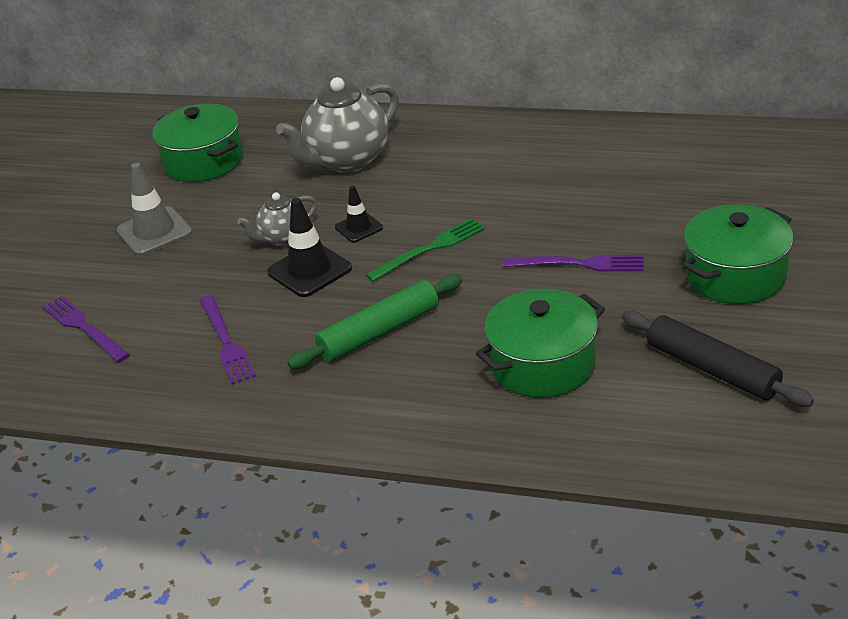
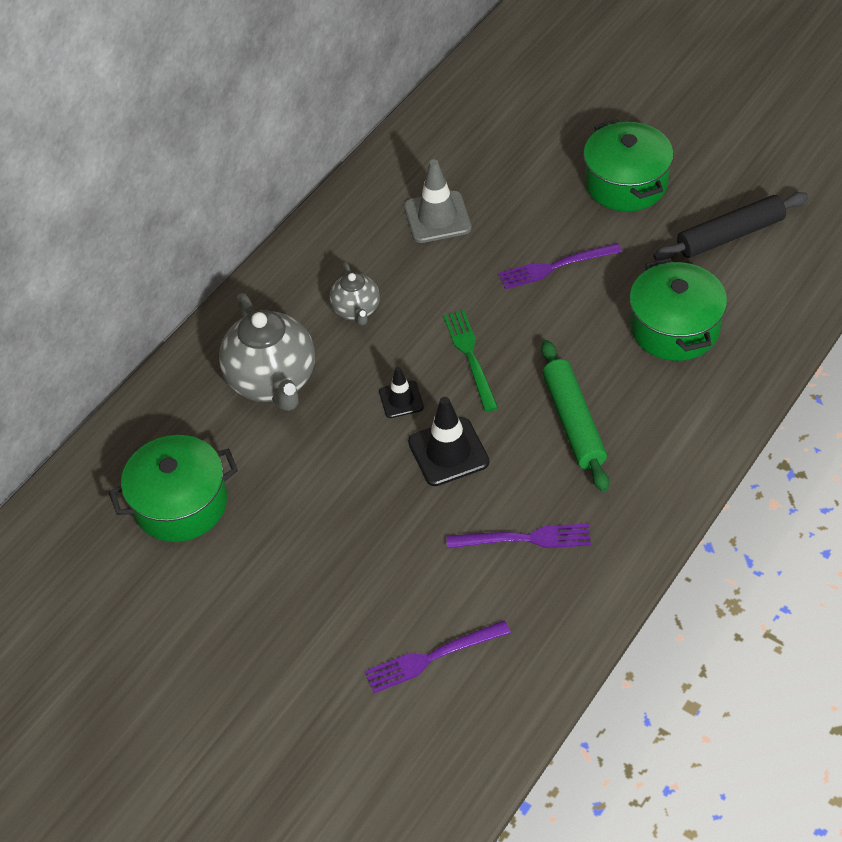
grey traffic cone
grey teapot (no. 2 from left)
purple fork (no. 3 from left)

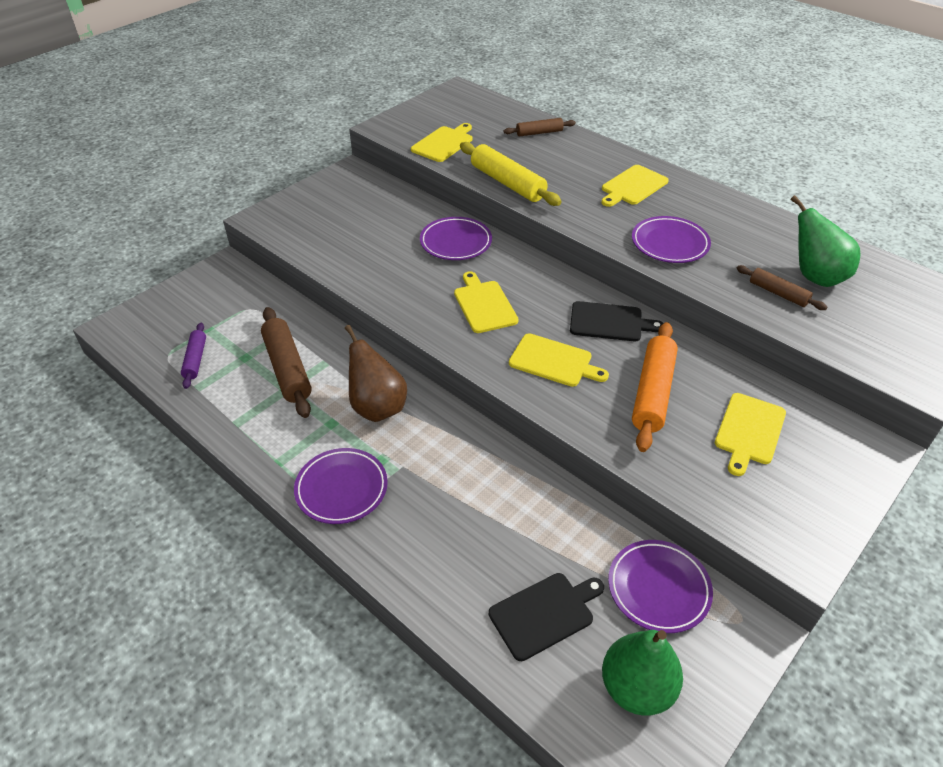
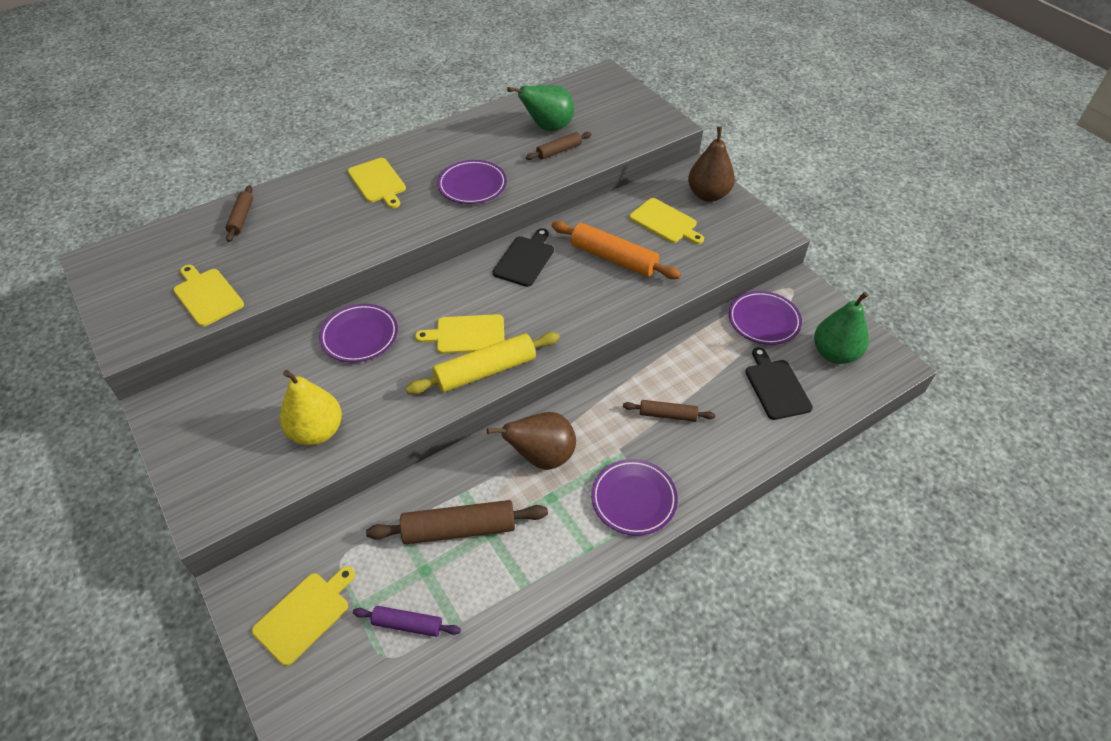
yellow pear
brown rolling pin (no. 4 from left)
brown pear (no. 2 from left)
yellow rolling pin
yellow cutting board (no. 2 from left)

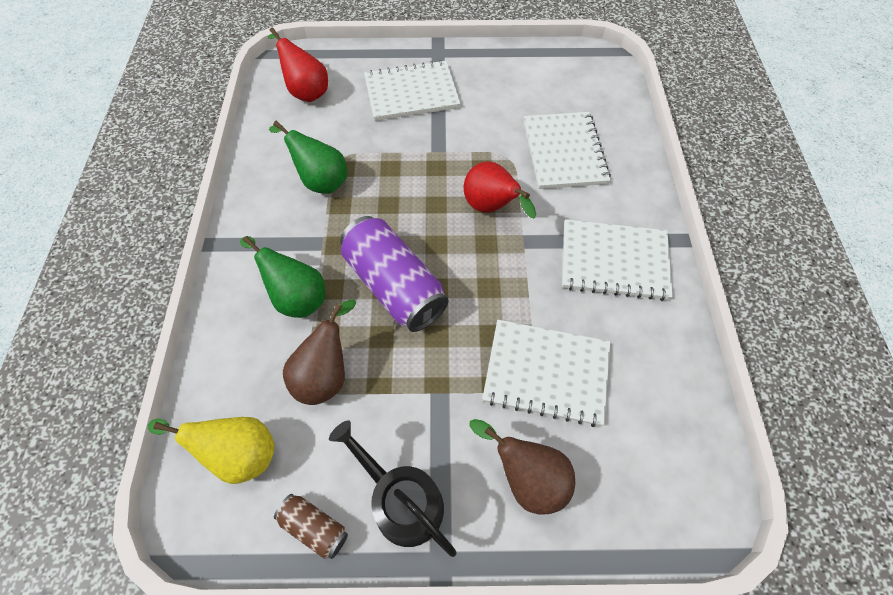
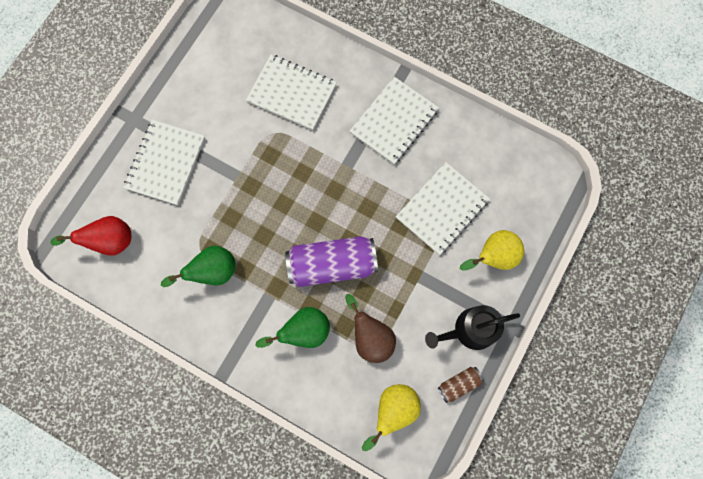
red pear (no. 2 from left in the first image)
yellow pear (no. 2 from left)

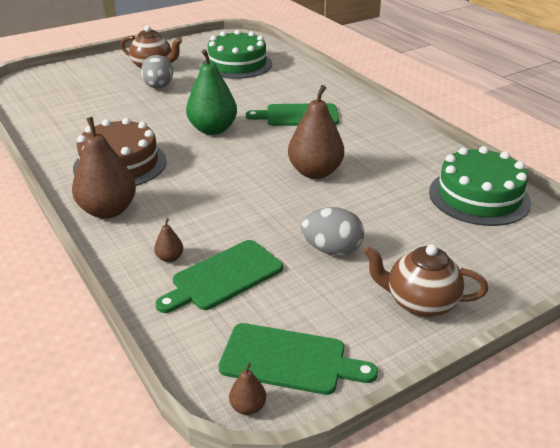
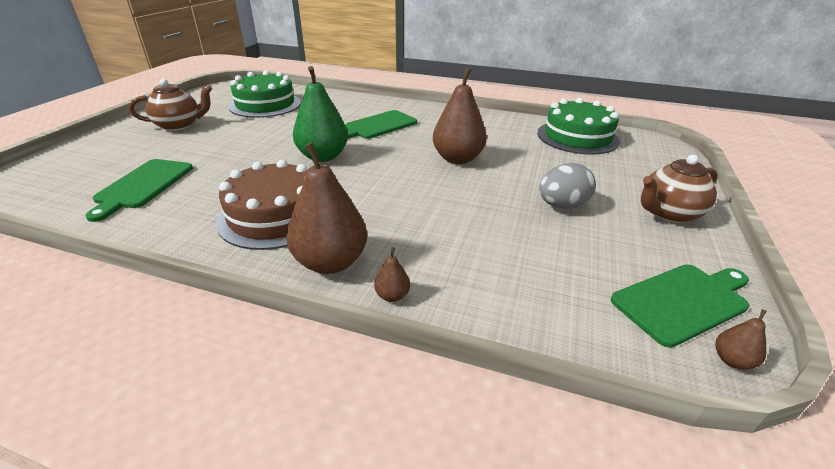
grey egg (no. 1 from left in the first image)
brown pear (no. 2 from left)
green cutting board (no. 1 from left)

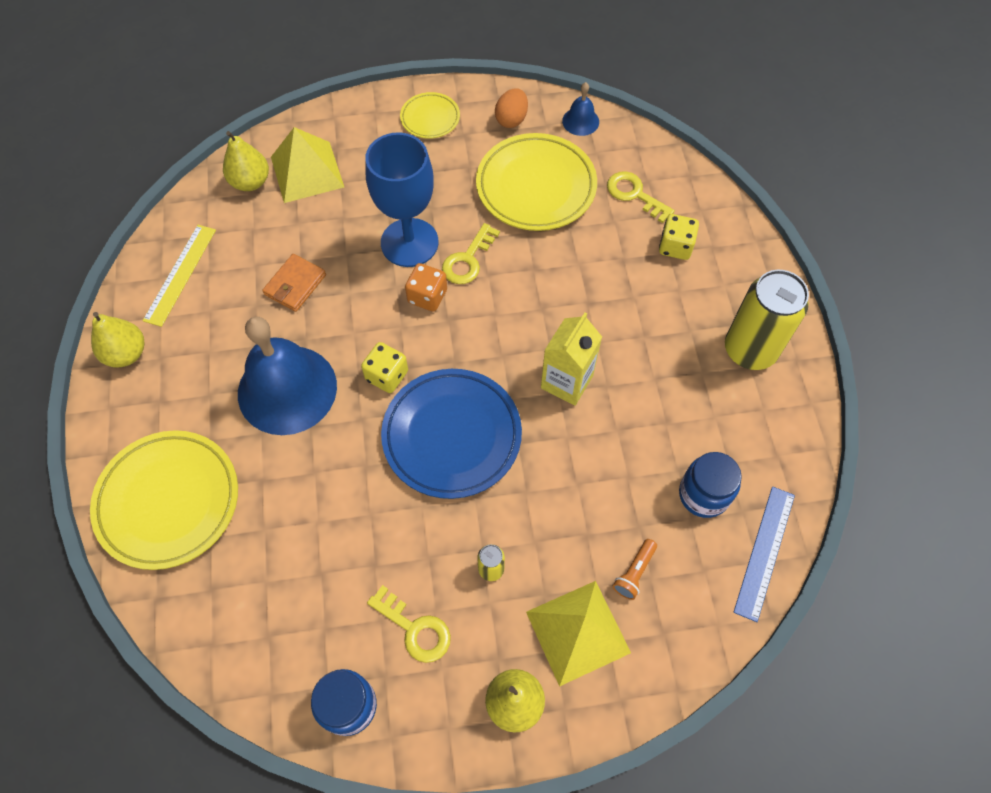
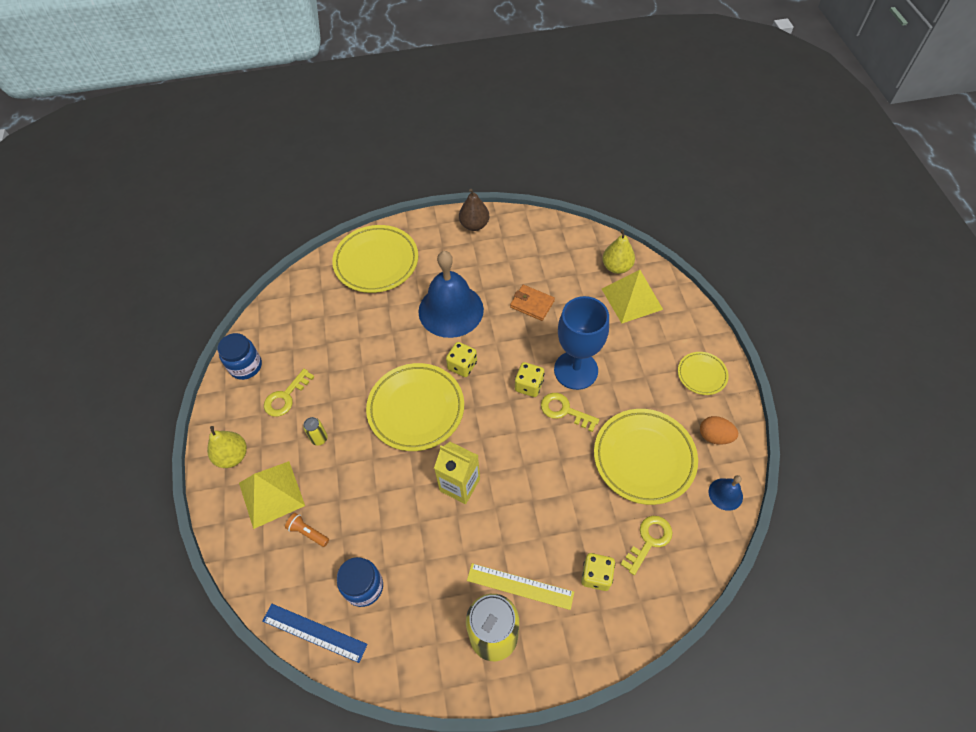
yellow ruler
brown pear
yellow plate (no. 2 from left)
yellow dice (no. 2 from left)

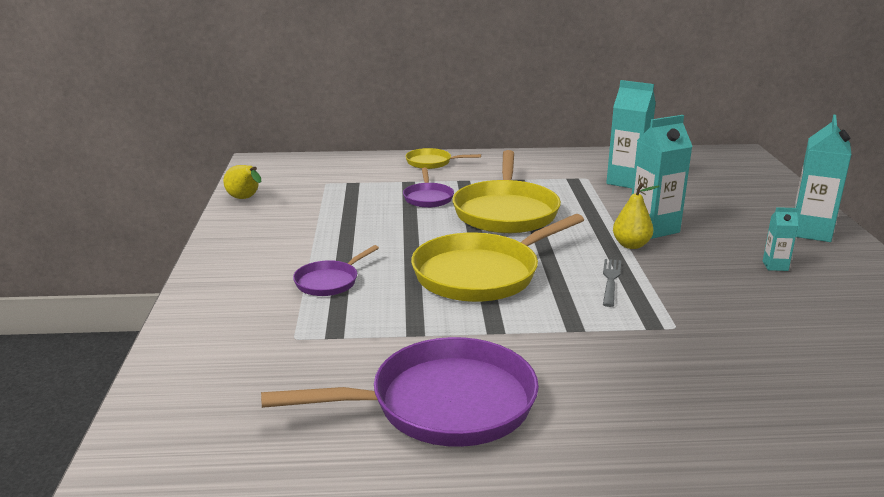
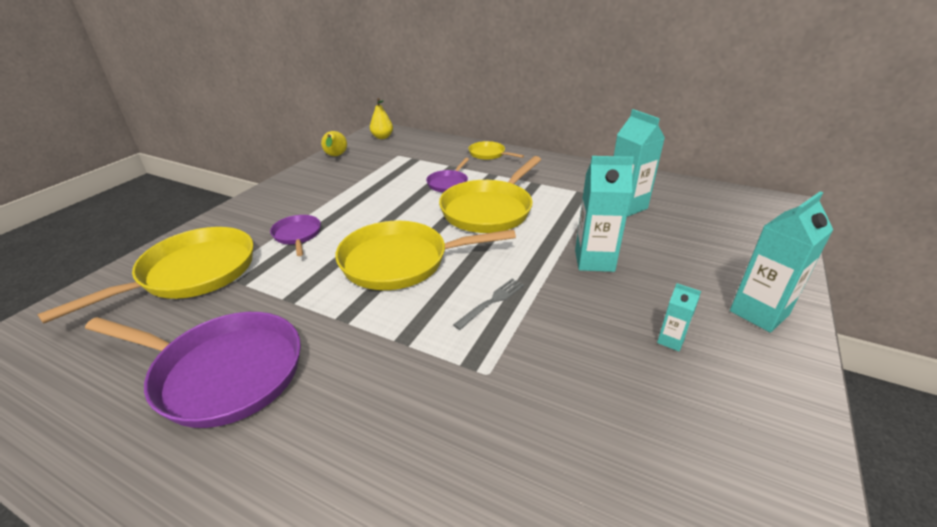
yellow pan (no. 1 from left)
yellow pear (no. 2 from left)
purple pan (no. 2 from left)

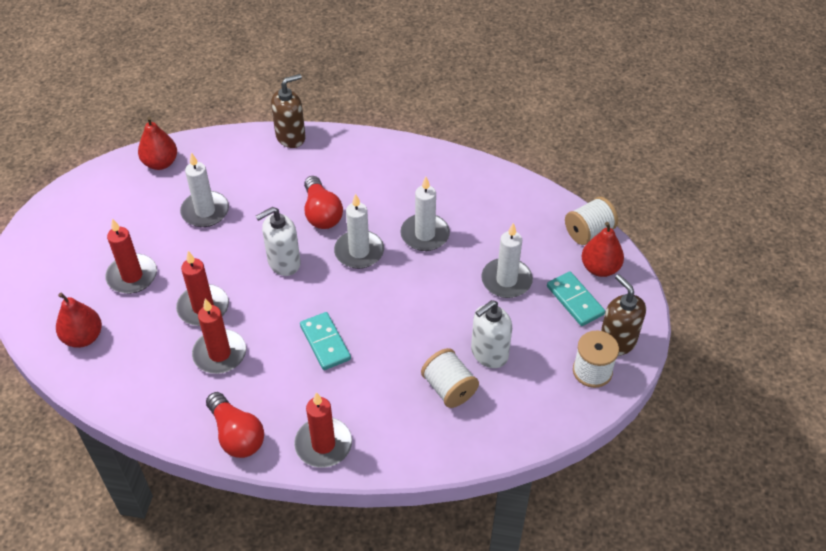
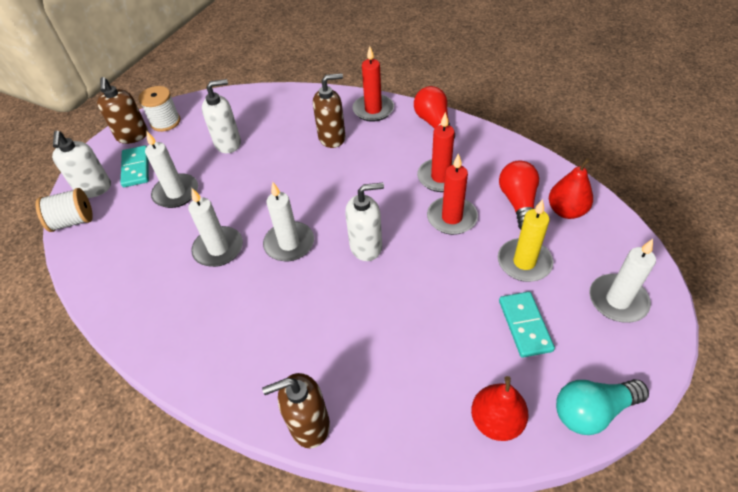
white spool (no. 1 from left in the first image)
brown soap dispenser (no. 3 from left)
turquoise light bulb
white candle (no. 4 from left)
turquoise domino (no. 2 from left)
red light bulb (no. 2 from left)
white soap dispenser (no. 1 from left)
yellow candle

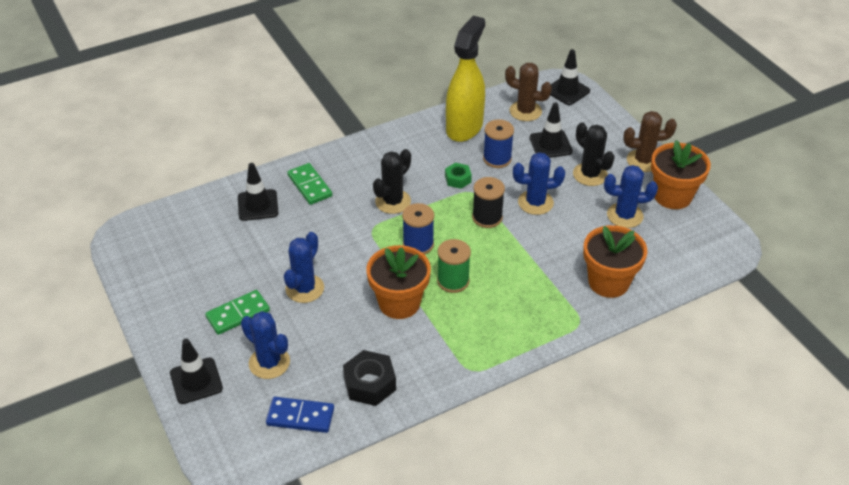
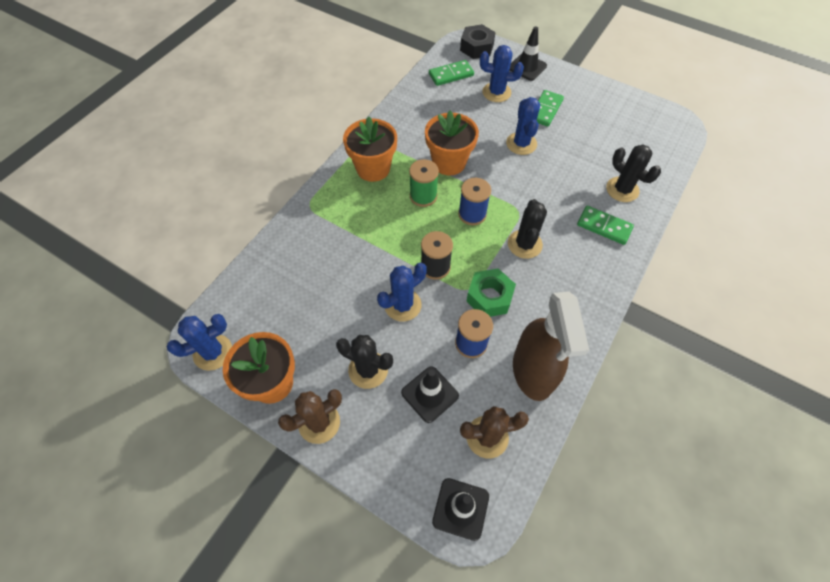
black nut
orange flower pot (no. 2 from left)
blue cactus (no. 1 from left)
black cactus (no. 3 from left)
green domino (no. 1 from left)
brown spray bottle
green nut

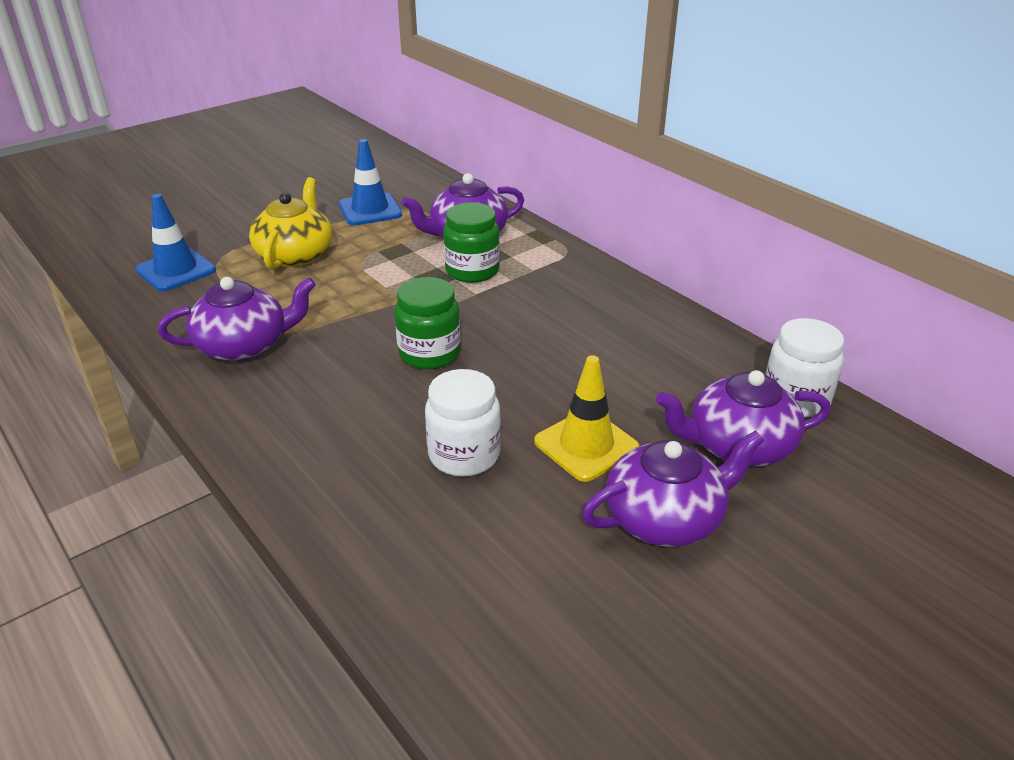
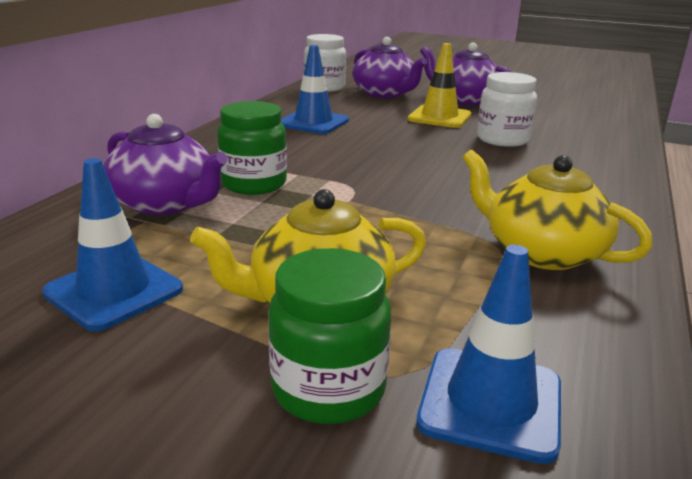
blue traffic cone (no. 2 from left)
green jar (no. 2 from left)
yellow teapot (no. 2 from left)

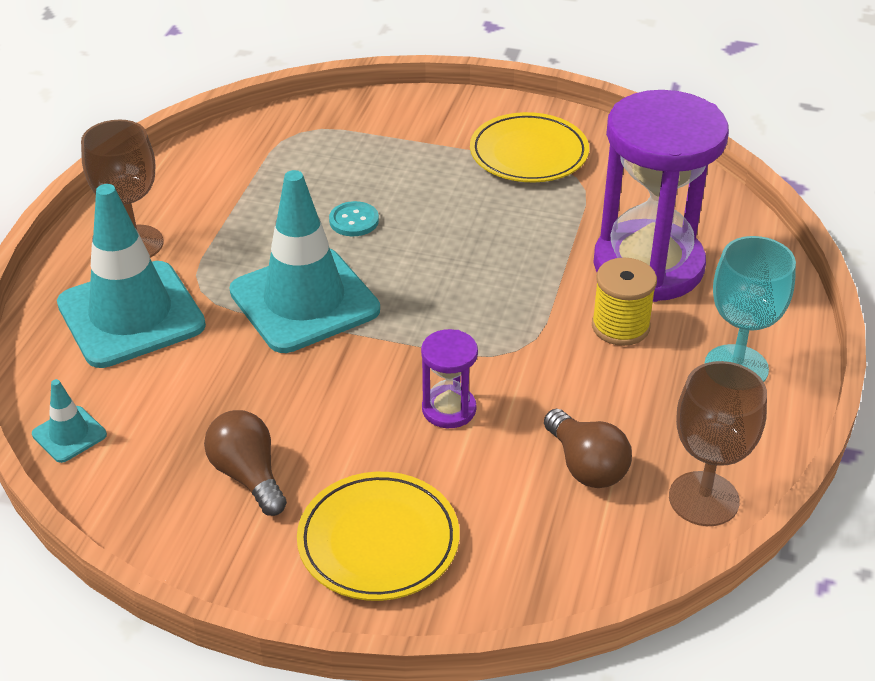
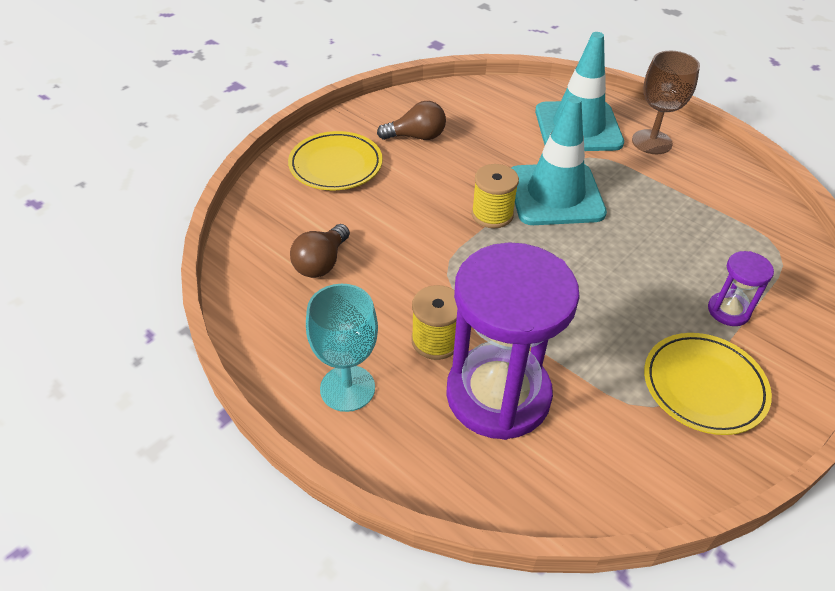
turquoise traffic cone (no. 1 from left in the first image)
turquoise button
brown goblet (no. 2 from left in the first image)
yellow spool (no. 2 from left)
purple hourglass (no. 2 from left)
brown light bulb (no. 1 from left)

